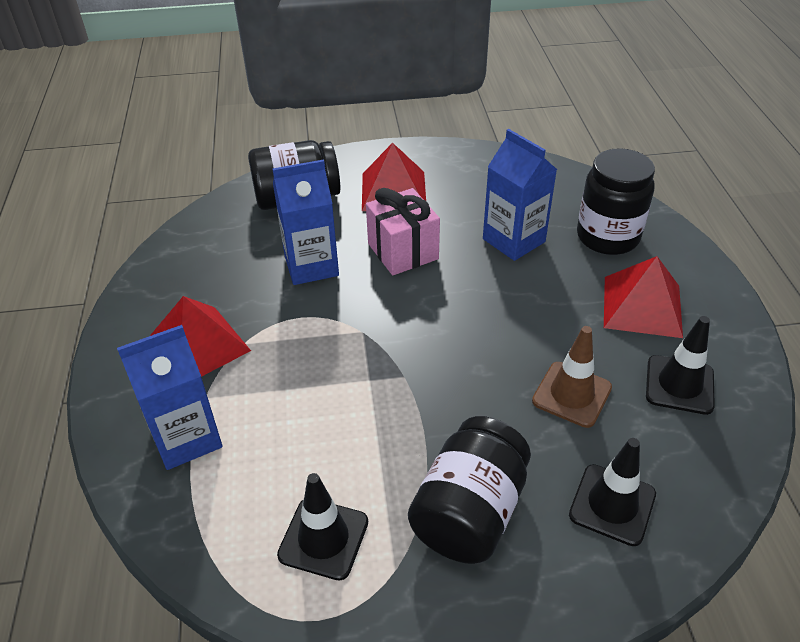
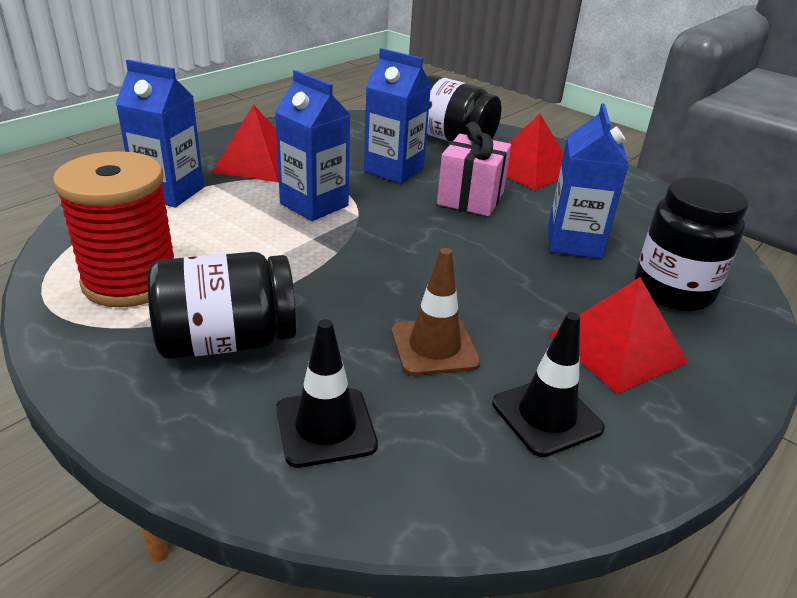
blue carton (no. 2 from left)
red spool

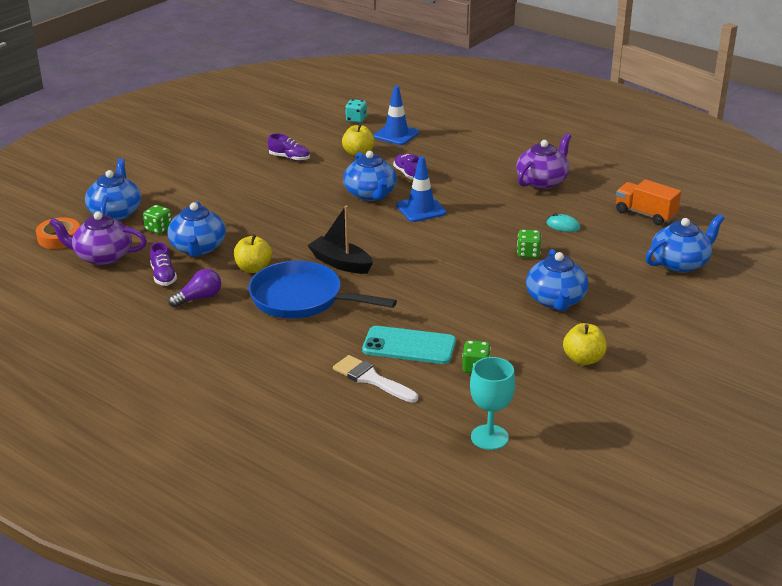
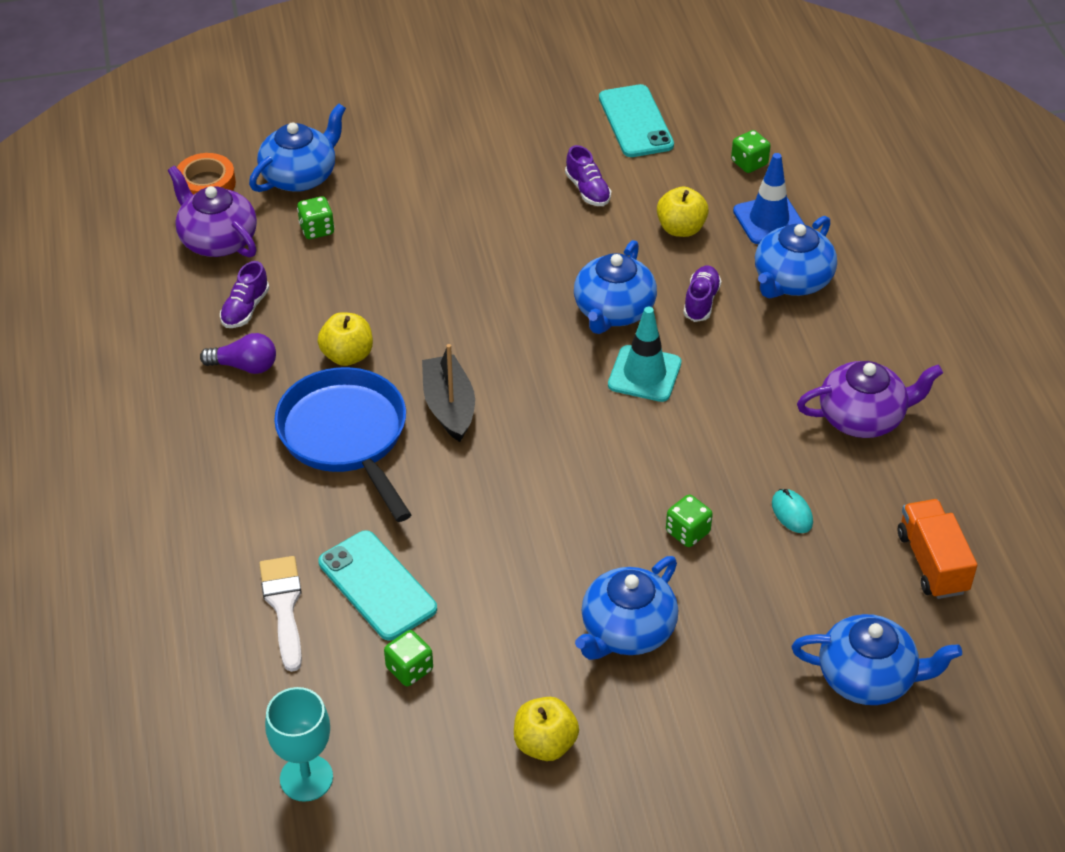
turquoise phone (no. 2 from left)
blue teapot (no. 4 from left)
green dice (no. 4 from left)
turquoise traffic cone

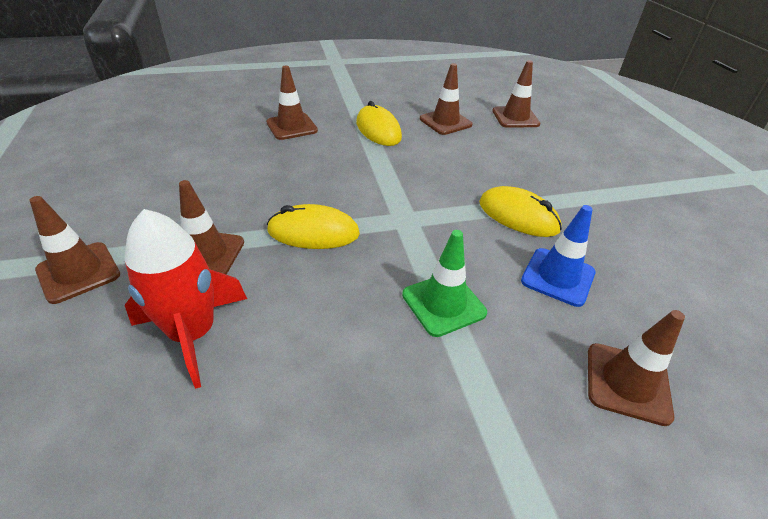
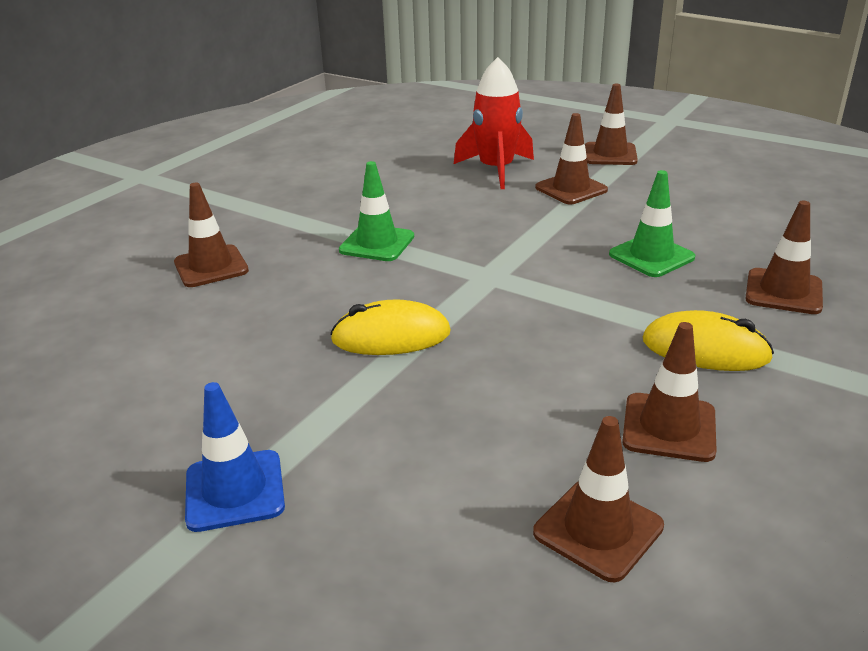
yellow mouse (no. 1 from left in the first image)
green traffic cone (no. 2 from left)
blue traffic cone

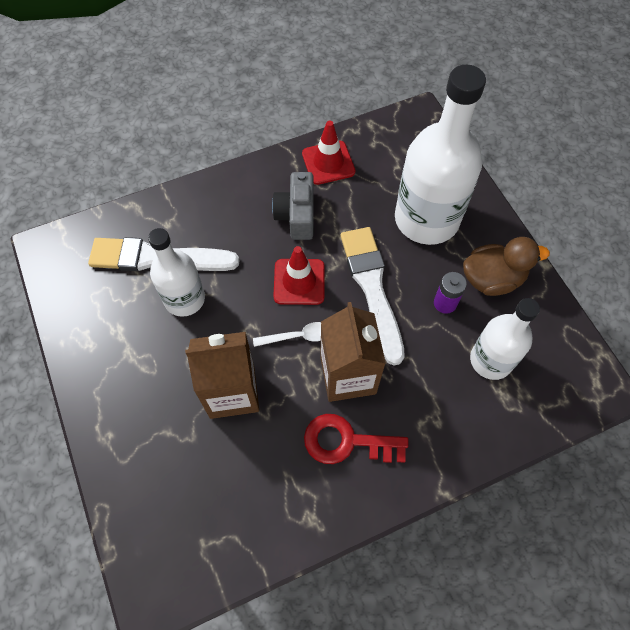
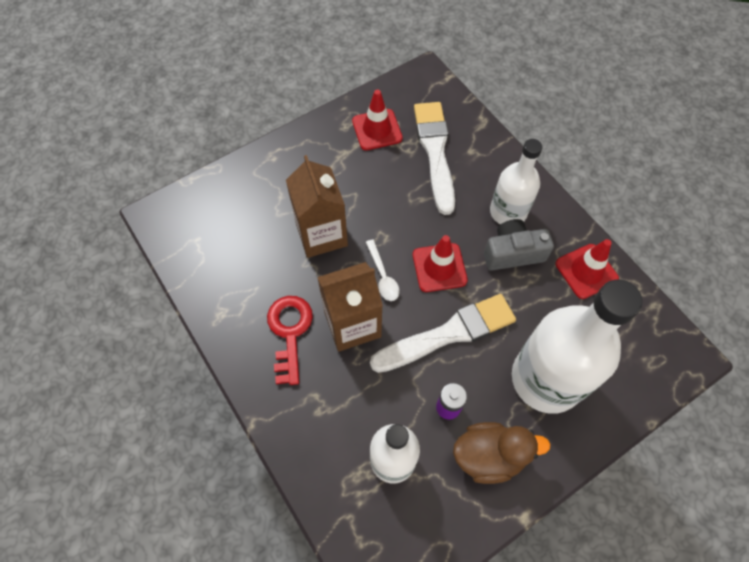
red traffic cone (no. 1 from left)
white bottle (no. 2 from left)
brown duck

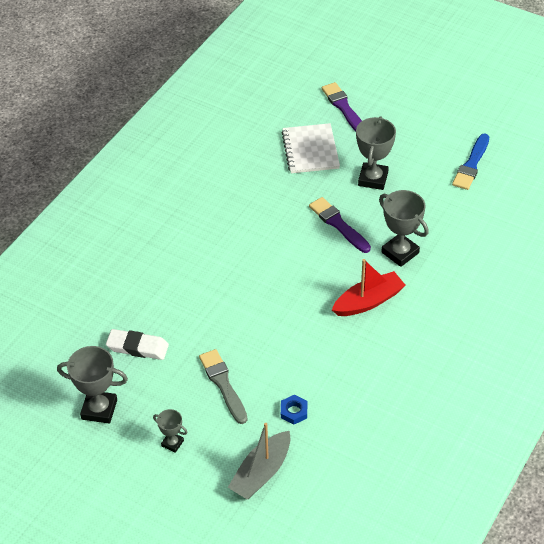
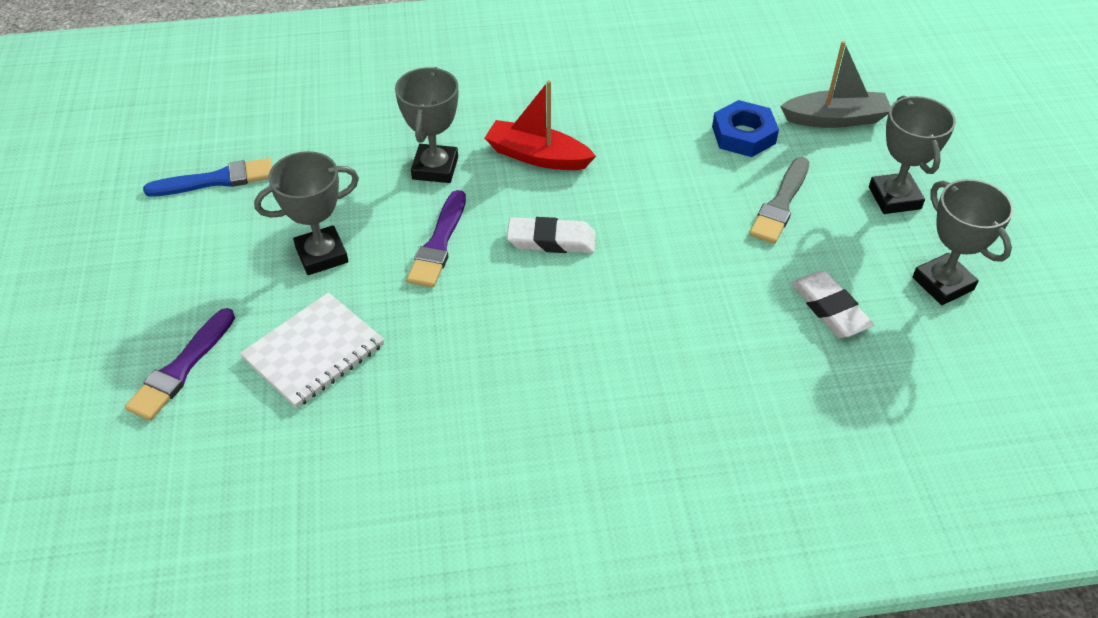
white eraser (no. 1 from left)
grey trophy (no. 3 from left)
blue nut

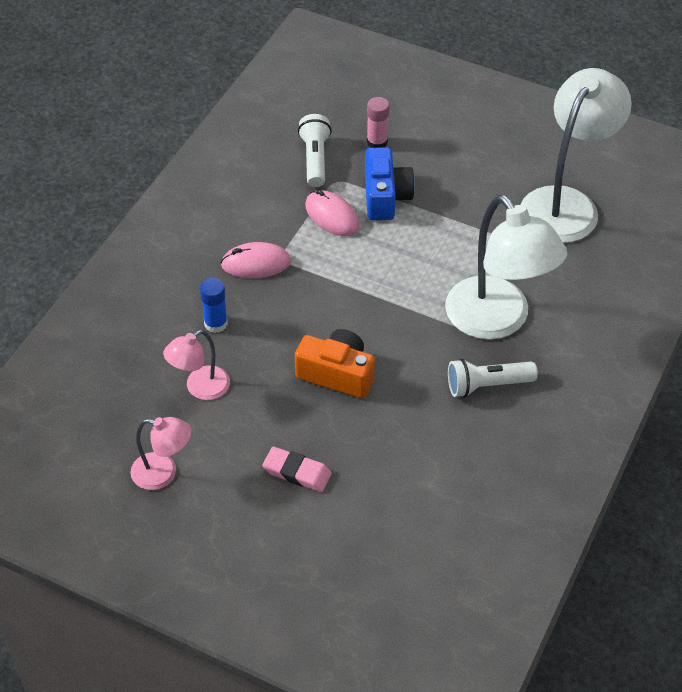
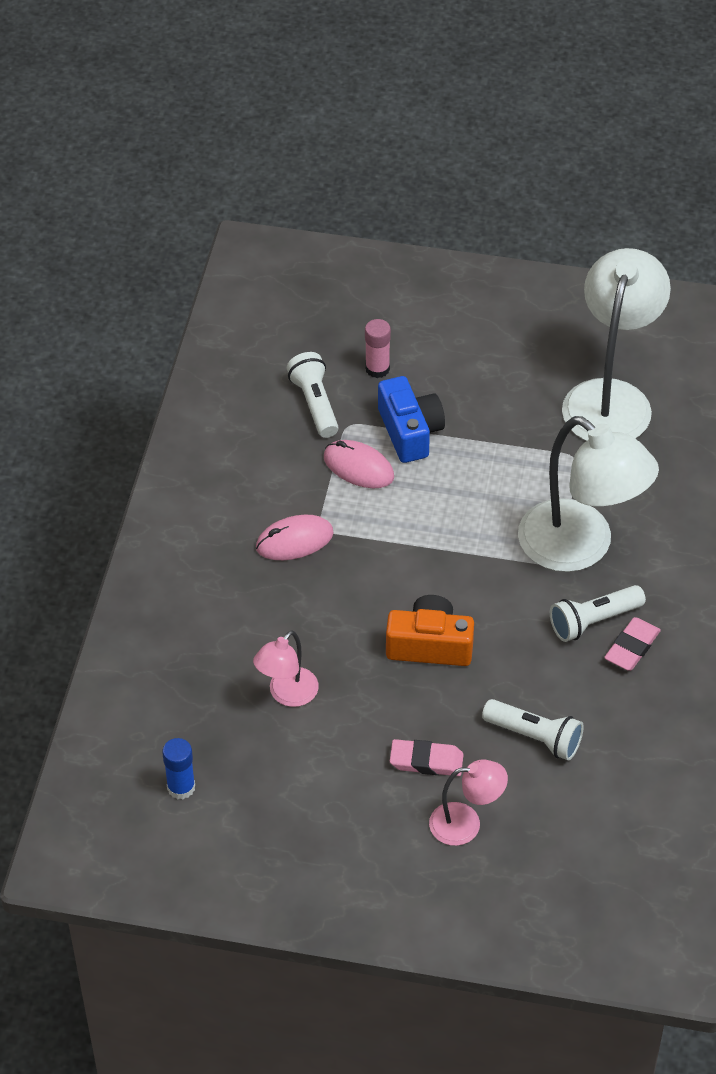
white flashlight (no. 2 from left)
pink eraser (no. 2 from left)
pink lamp (no. 2 from left)
blue glue stick

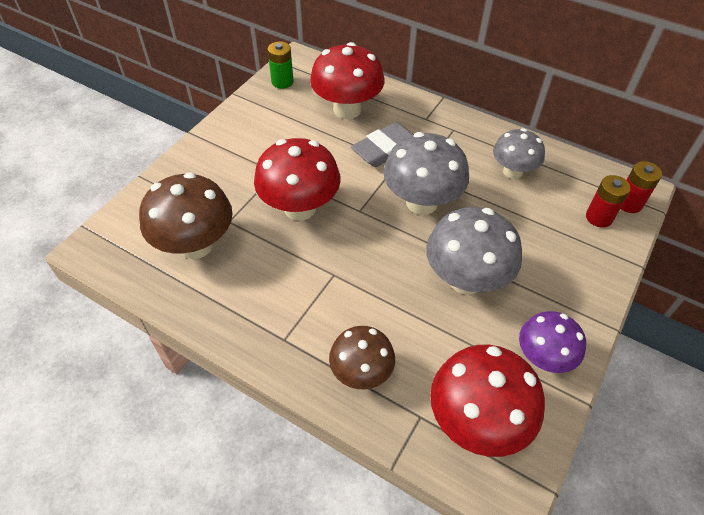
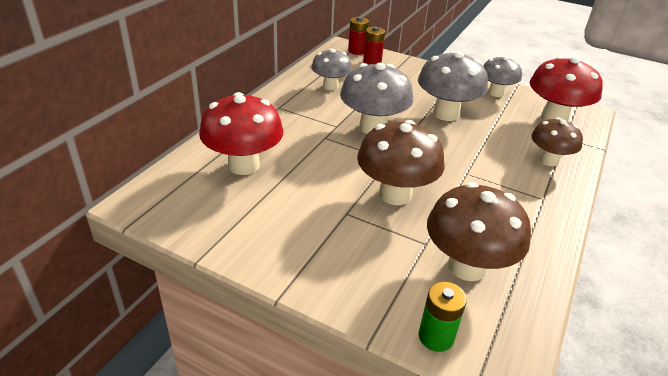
grey eraser
green battery
brown mushroom (no. 1 from left)
grey mushroom (no. 4 from left)

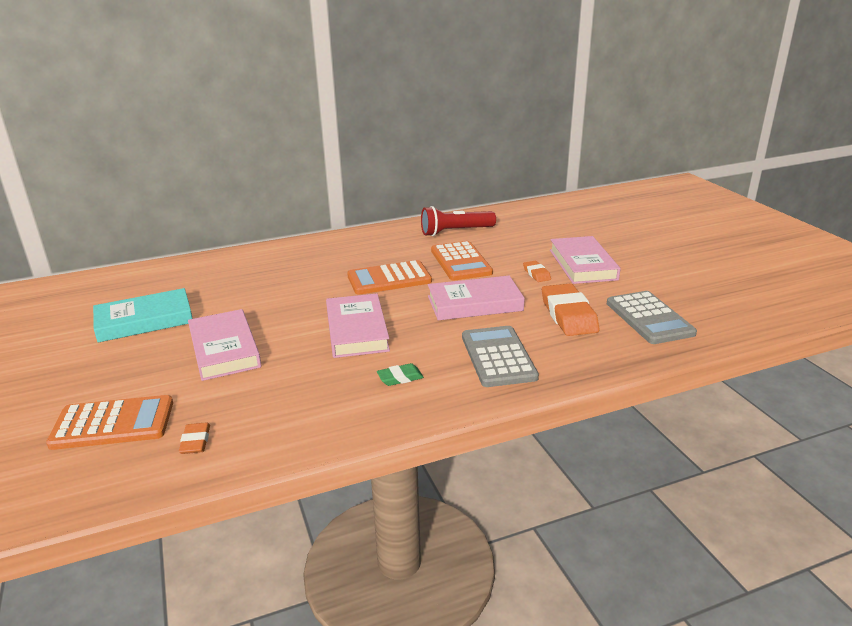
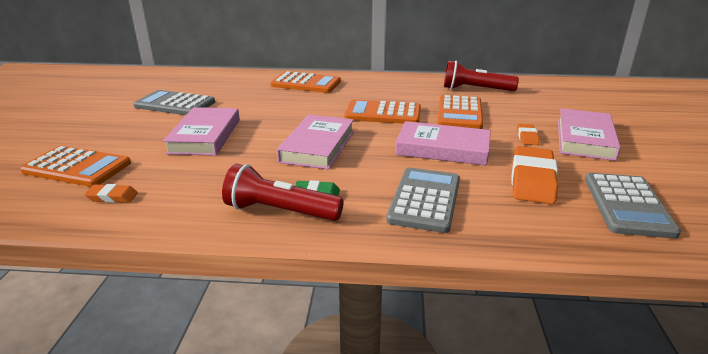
red flashlight (no. 1 from left)
orange calculator (no. 2 from left)
grey calculator (no. 1 from left)
orange eraser (no. 1 from left)

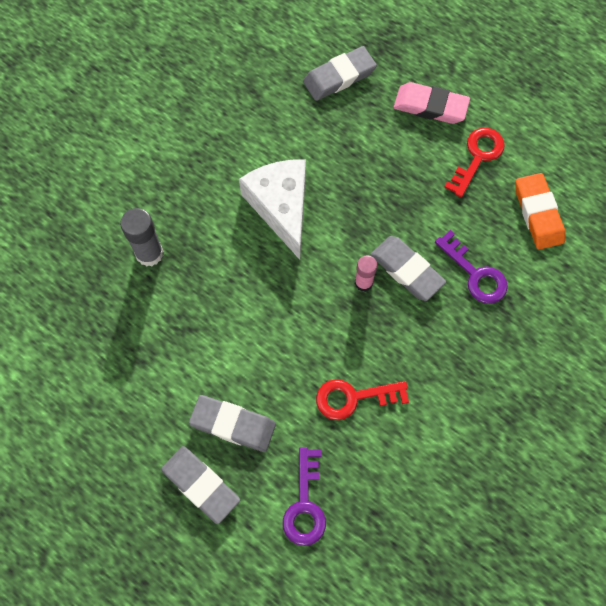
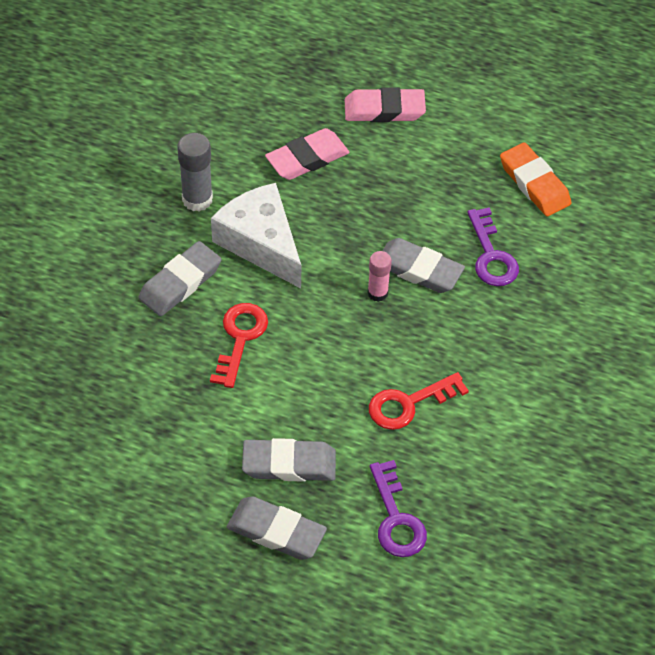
pink eraser (no. 1 from left)
grey glue stick
grey eraser (no. 1 from left)
red key (no. 1 from left)
purple key (no. 2 from left)

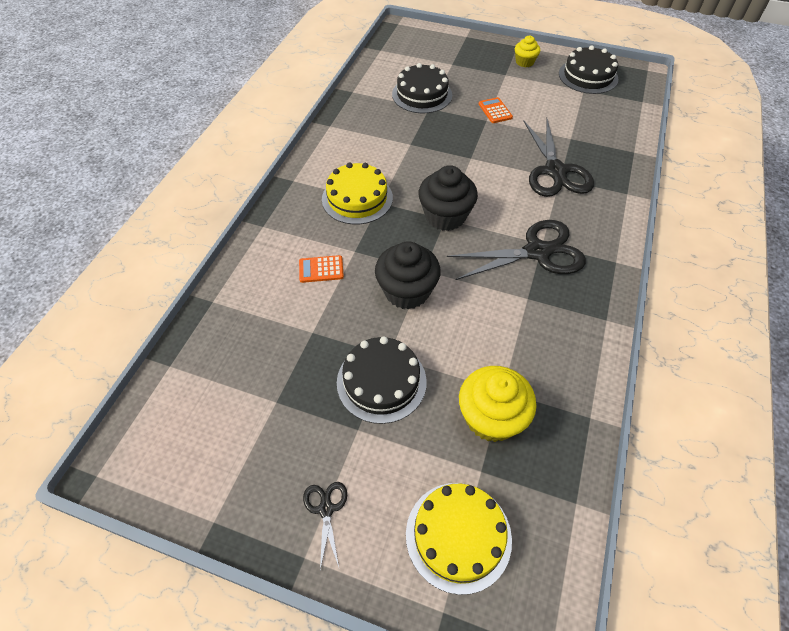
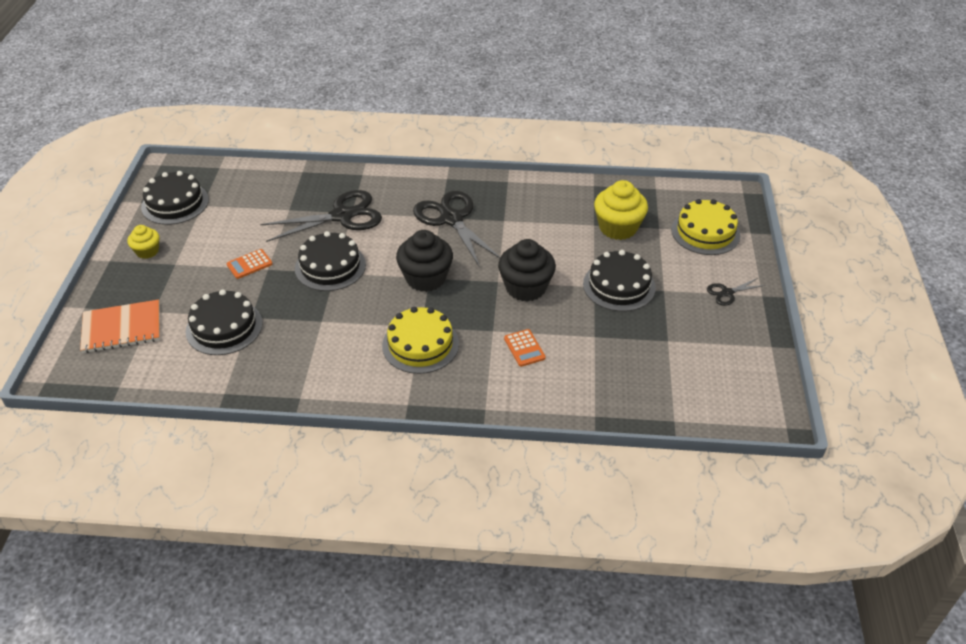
orange notebook
black cake (no. 3 from left)

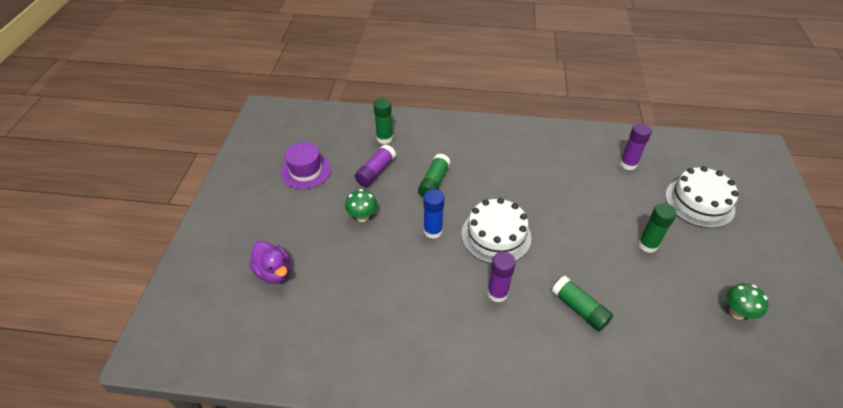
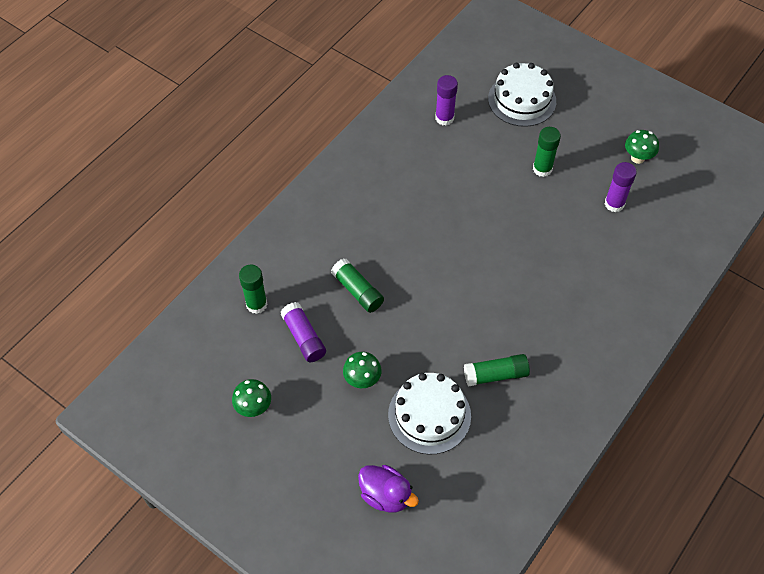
blue glue stick
white cake (no. 1 from left)
purple glue stick (no. 3 from left)
green glue stick (no. 3 from left)
green mushroom (no. 1 from left)
purple duck

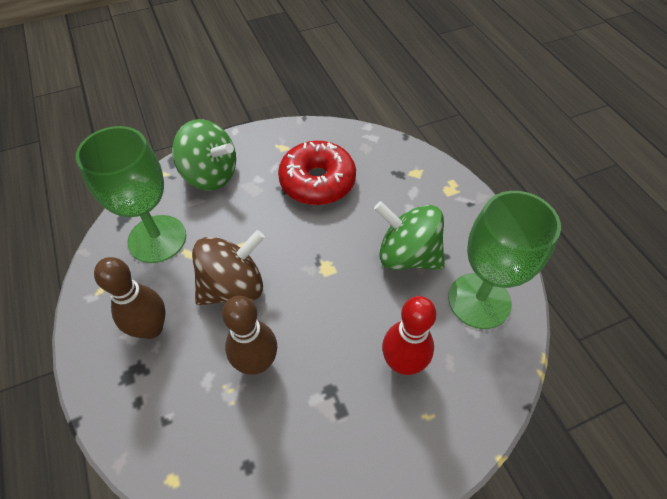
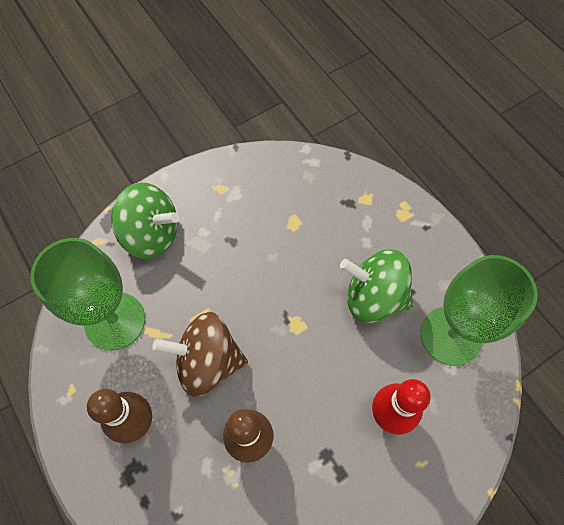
red donut
brown spinning top

